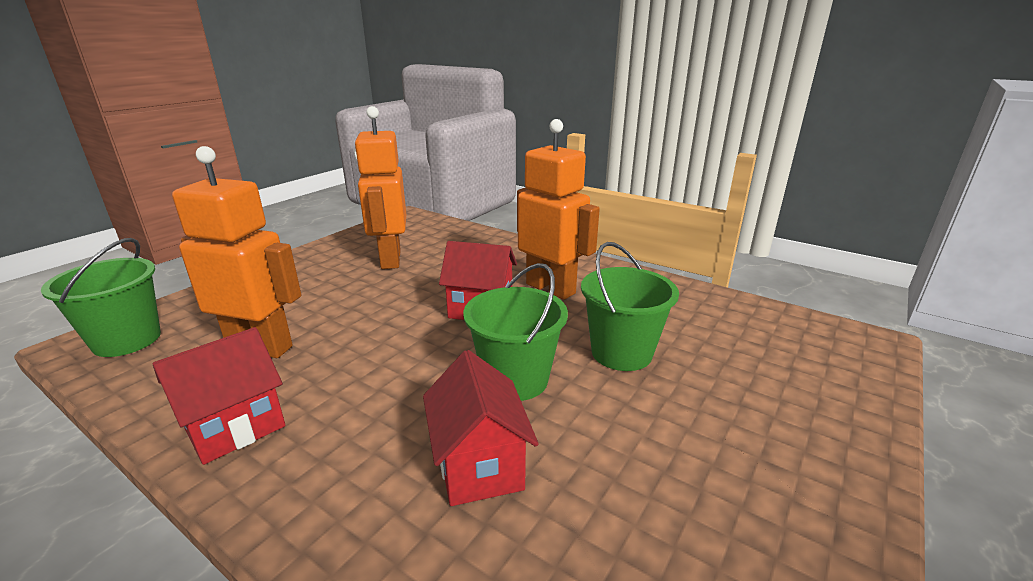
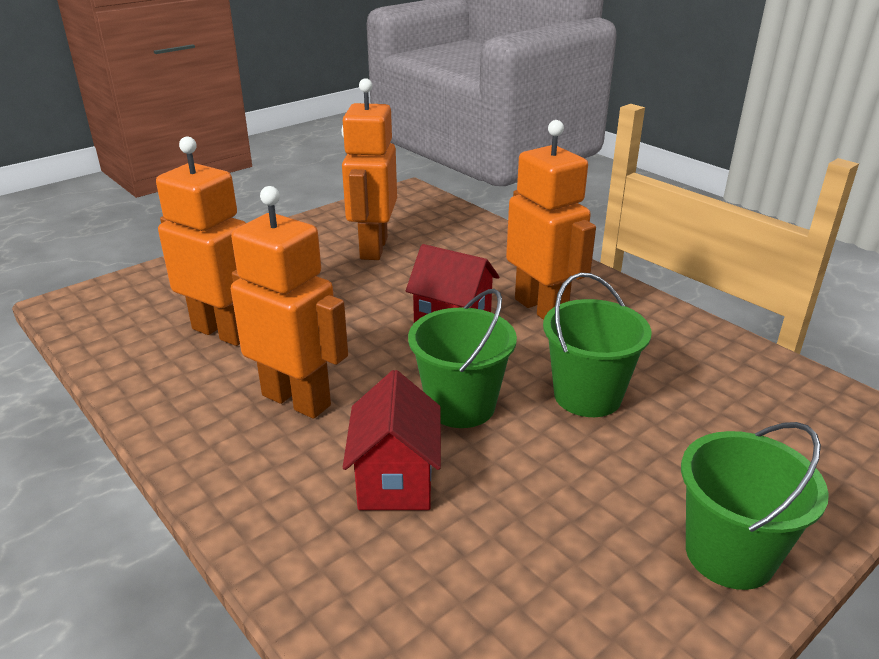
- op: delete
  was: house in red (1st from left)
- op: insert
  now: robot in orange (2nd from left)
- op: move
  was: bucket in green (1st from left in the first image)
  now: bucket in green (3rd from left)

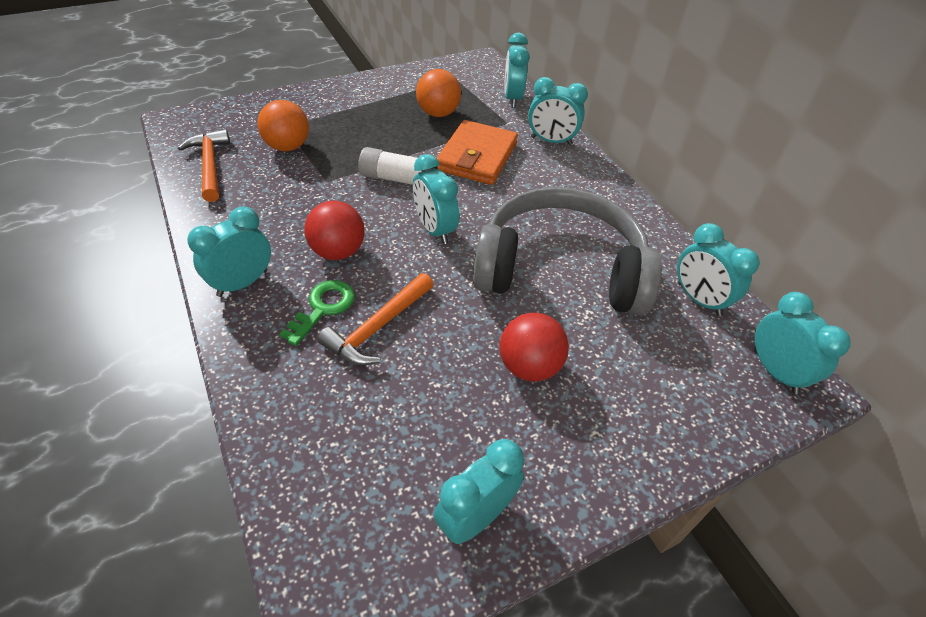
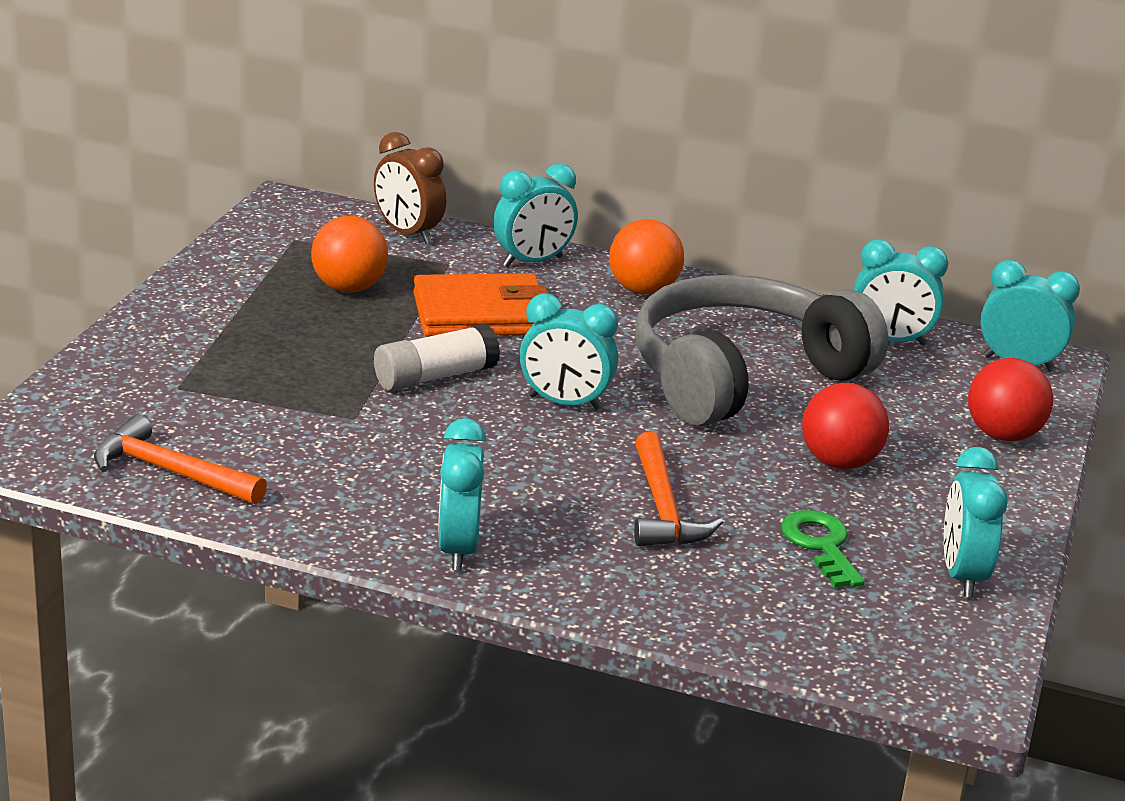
- op: move
  was: ball in orange (1st from left in the first image)
  now: ball in orange (2nd from left)
- op: move
  was: key in green
- op: move
  was: ball in red (1st from left in the first image)
  now: ball in red (2nd from left)
- op: recolor
  was: clock in turquoise (4th from left)
  now: clock in brown
- op: rotate
  was: wallet in orange
  clockwise: -75

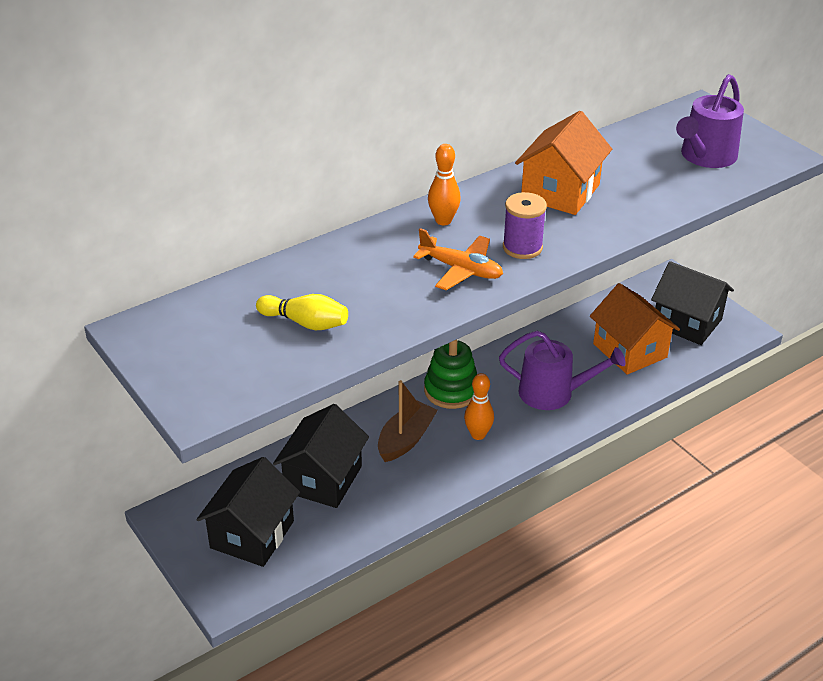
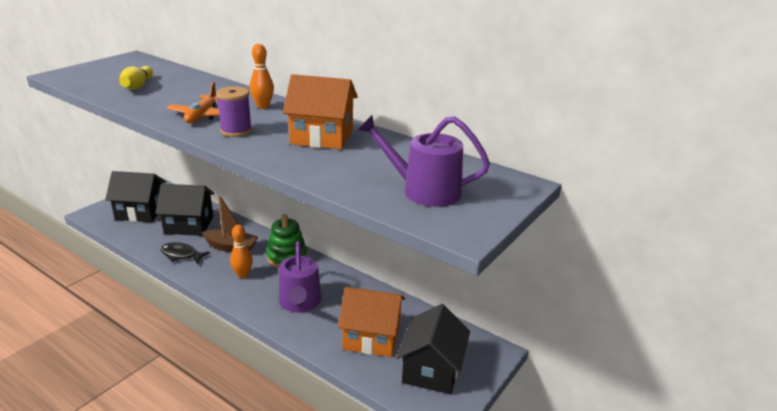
- op: insert
  now: fish in black
- op: rotate
  was: house in orange (2nd from left)
  clockwise: 60

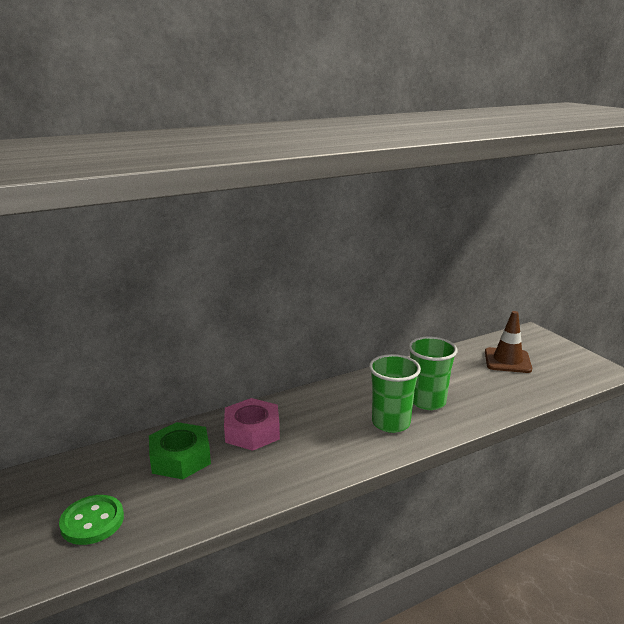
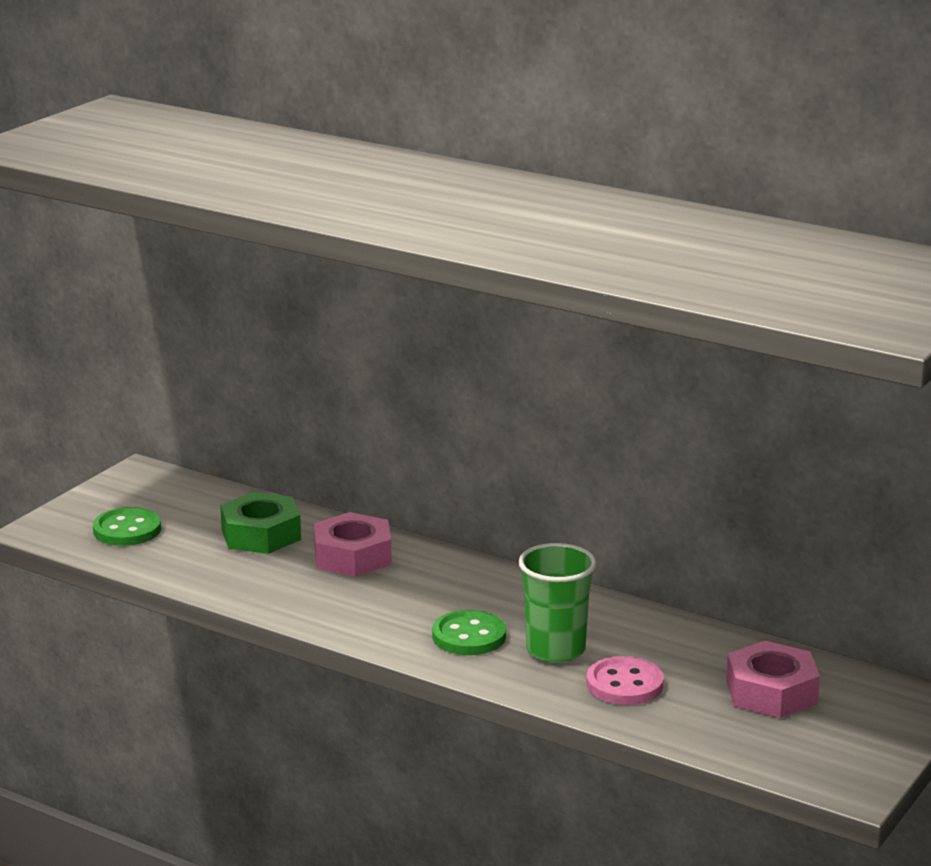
- op: insert
  now: button in pink
- op: replace
  was: cup in green (1st from left)
  now: button in green (2nd from left)
- op: replace
  was: traffic cone in brown
  now: nut in pink (2nd from left)

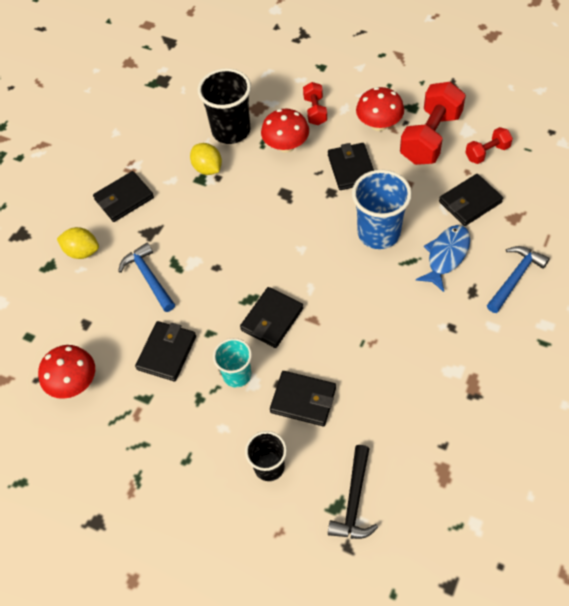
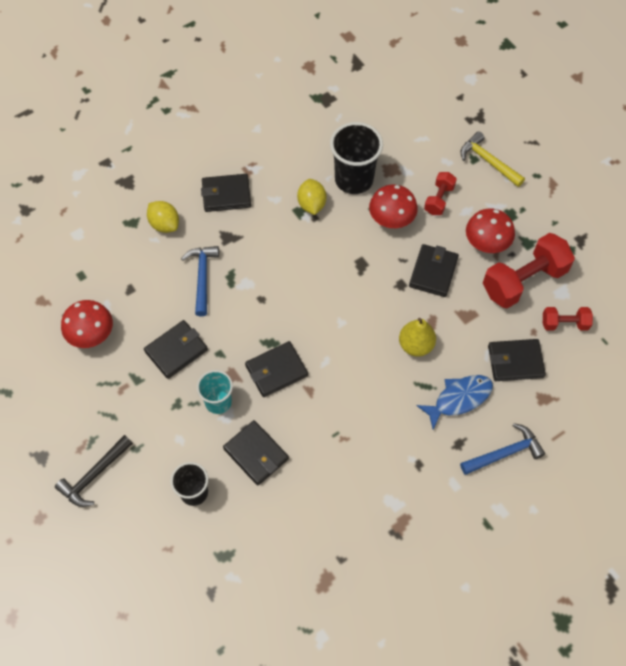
- op: insert
  now: hammer in yellow
- op: move
  was: hammer in black
- op: replace
  was: cup in blue
  now: pear in yellow

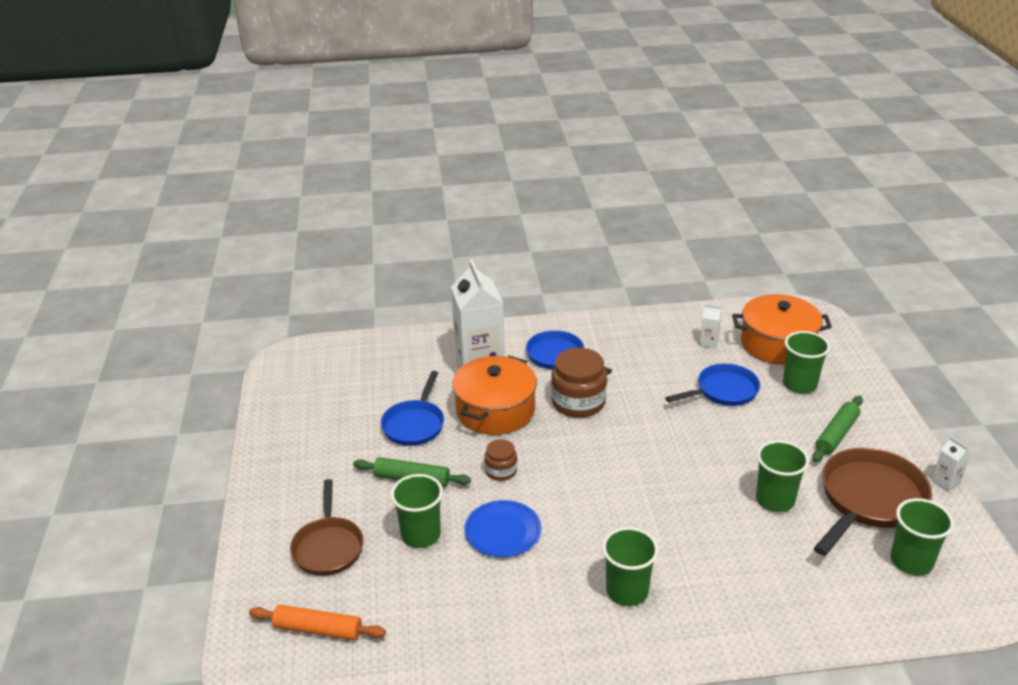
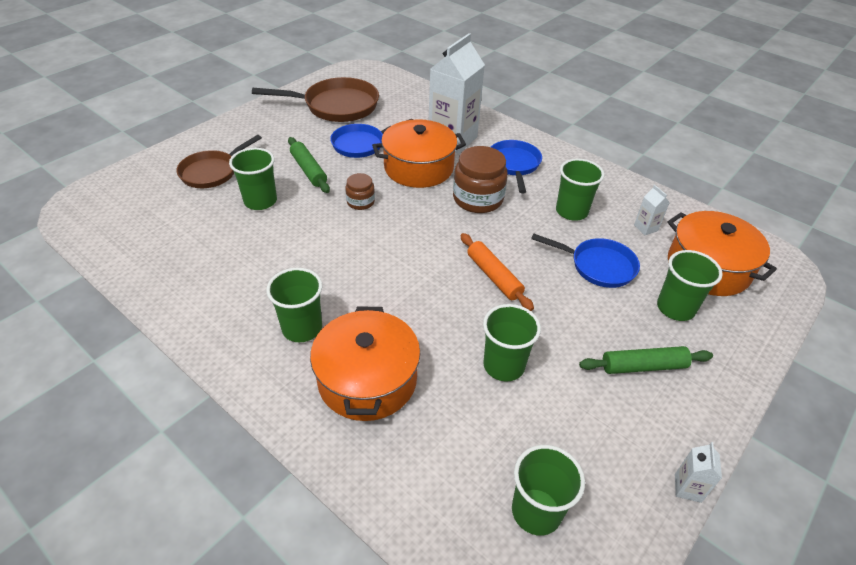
- op: delete
  was: plate in blue
- op: insert
  now: pot in orange (1st from left)
- op: insert
  now: cup in green (5th from left)
- op: move
  was: rolling pin in orange
- op: move
  was: pan in brown (2nd from left)

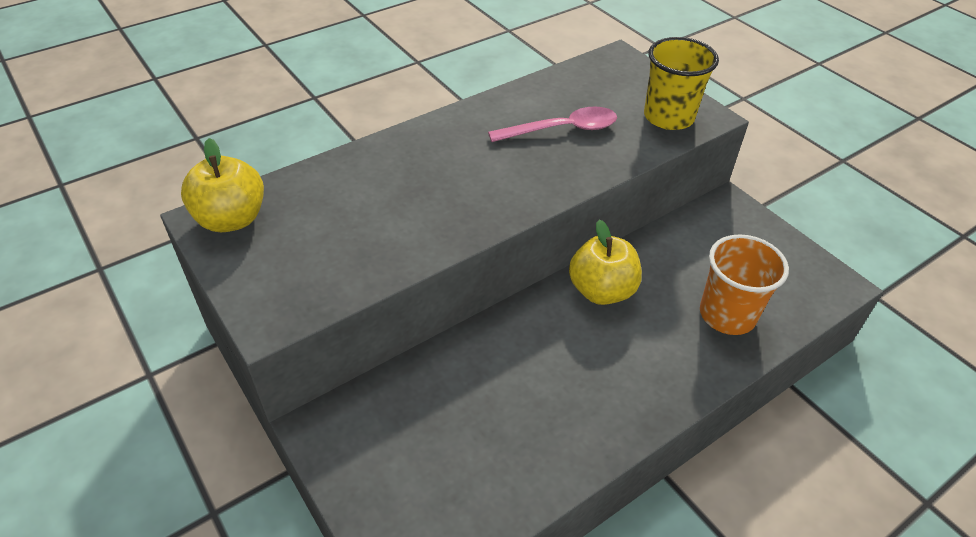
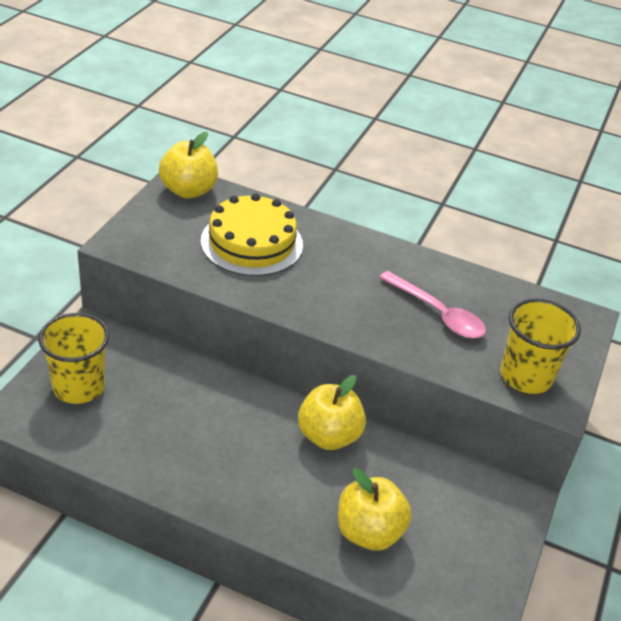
- op: insert
  now: cup in yellow (1st from left)
- op: insert
  now: cake in yellow
- op: replace
  was: cup in orange
  now: apple in yellow (3rd from left)

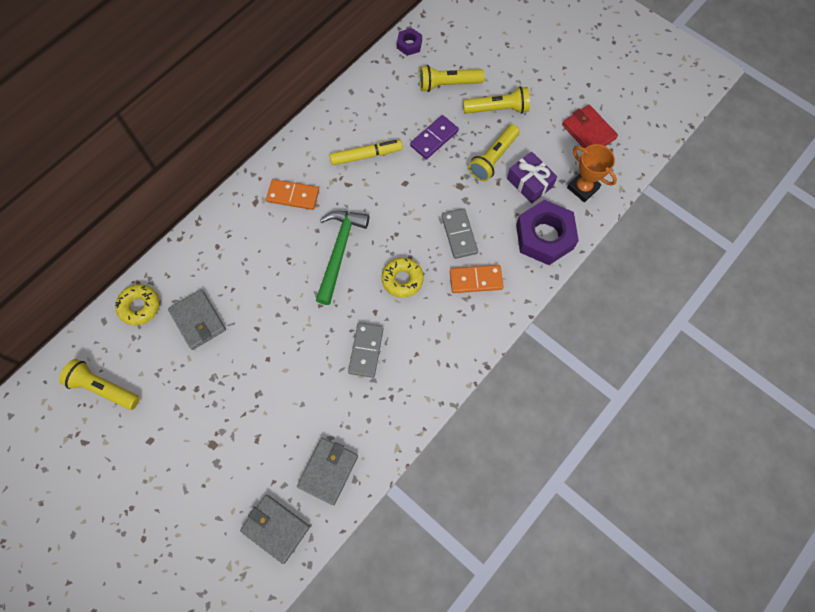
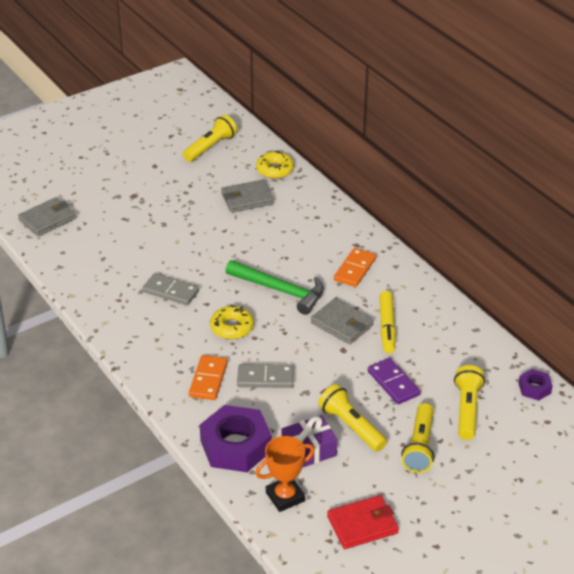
- op: move
  was: wallet in grey (3rd from left)

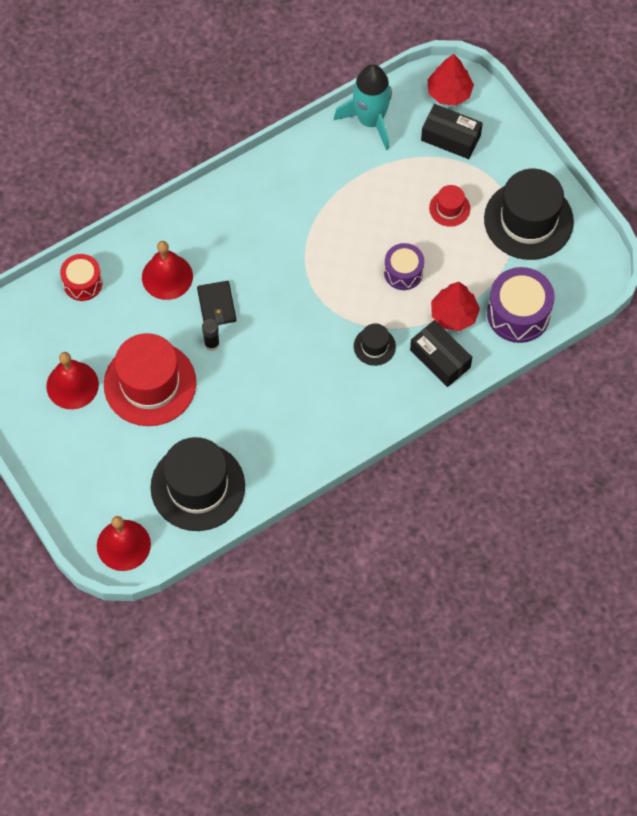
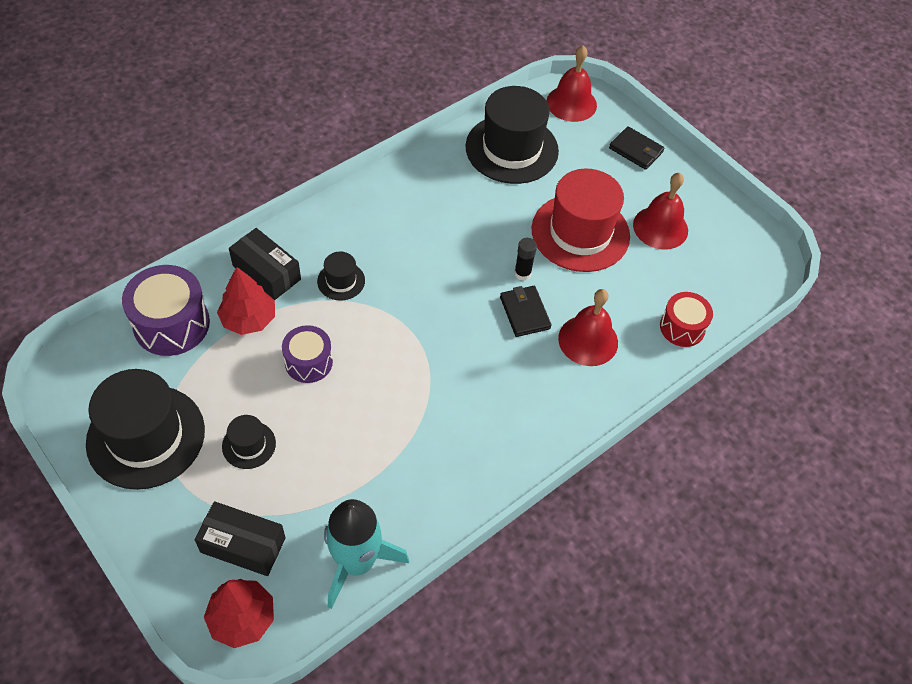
- op: insert
  now: wallet in black (2nd from left)
- op: recolor
  was: hat in red (2nd from left)
  now: hat in black (2nd from left)

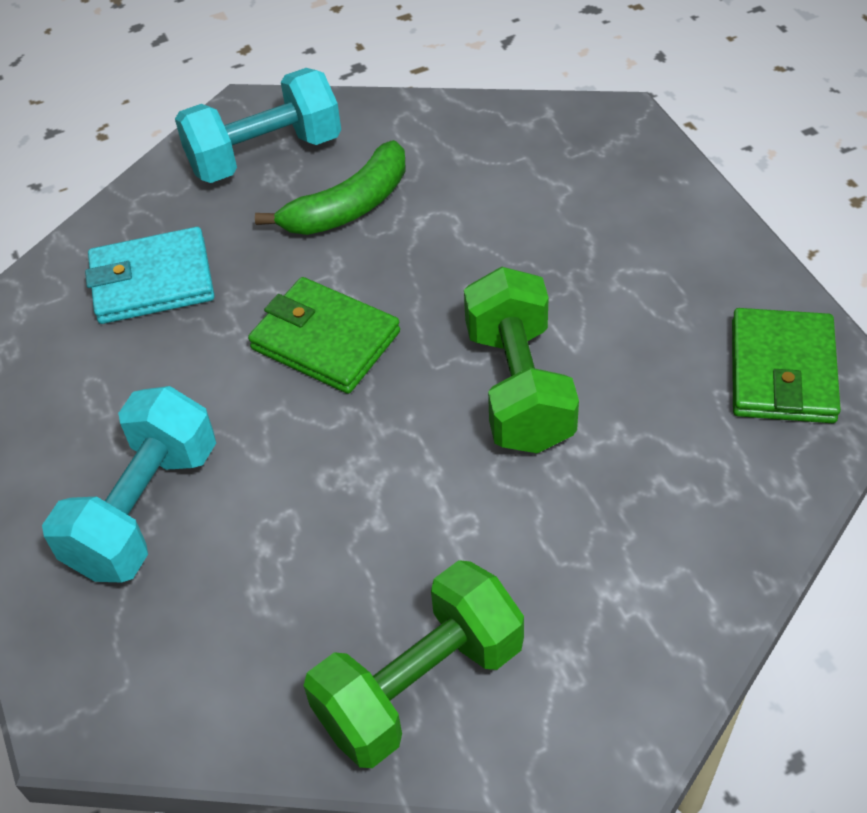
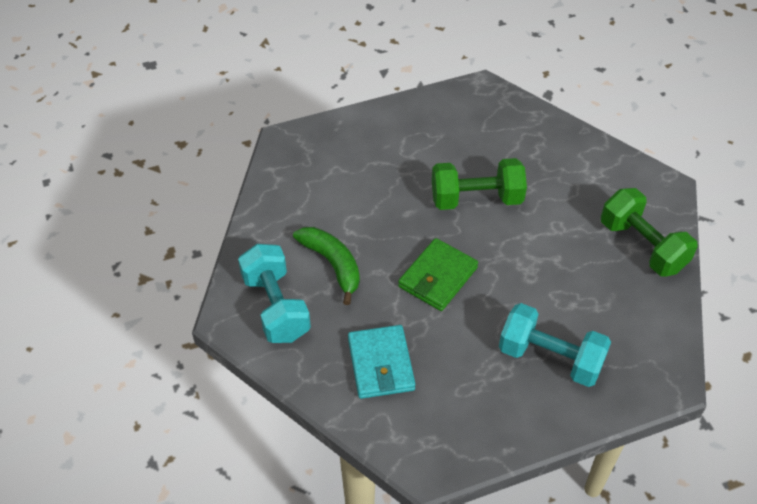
- op: delete
  was: wallet in green (2nd from left)

